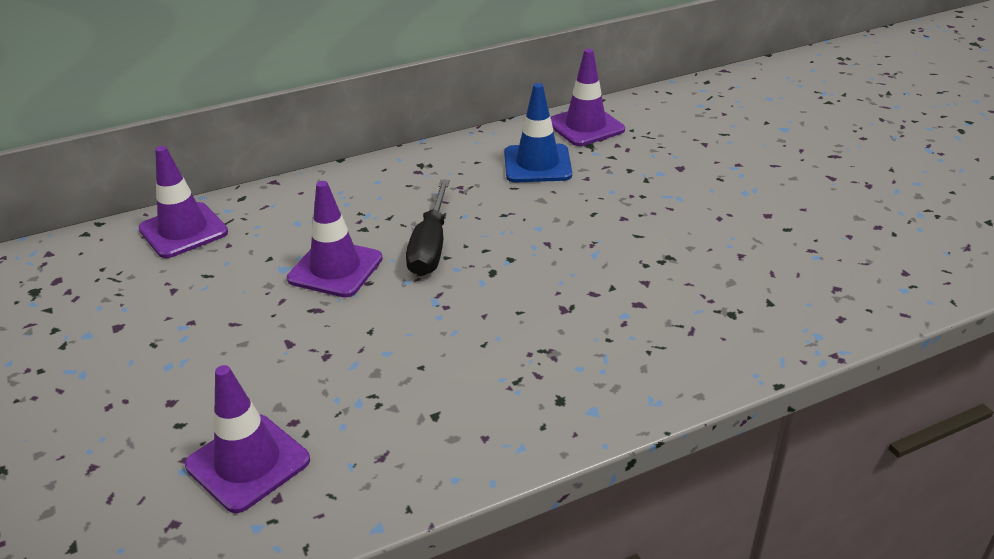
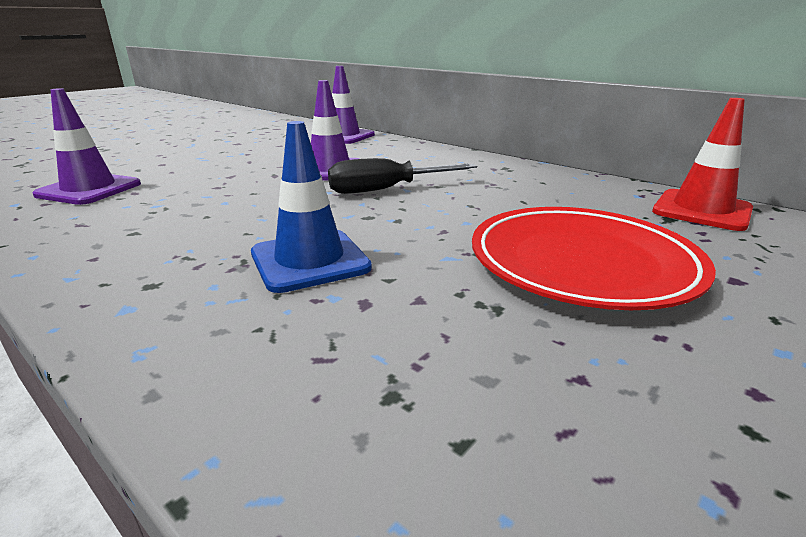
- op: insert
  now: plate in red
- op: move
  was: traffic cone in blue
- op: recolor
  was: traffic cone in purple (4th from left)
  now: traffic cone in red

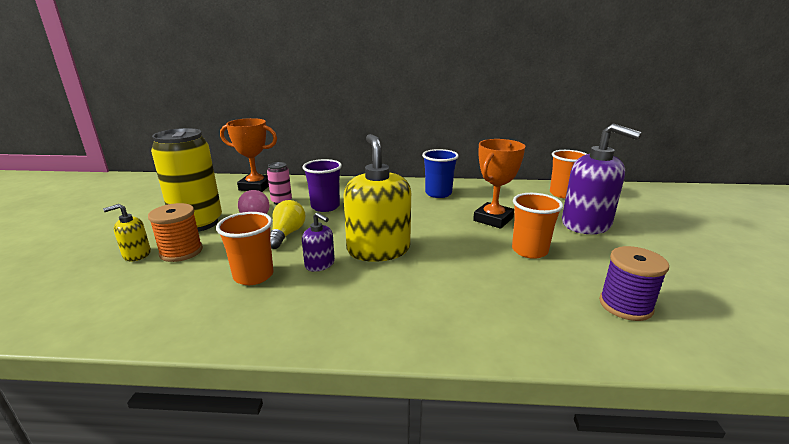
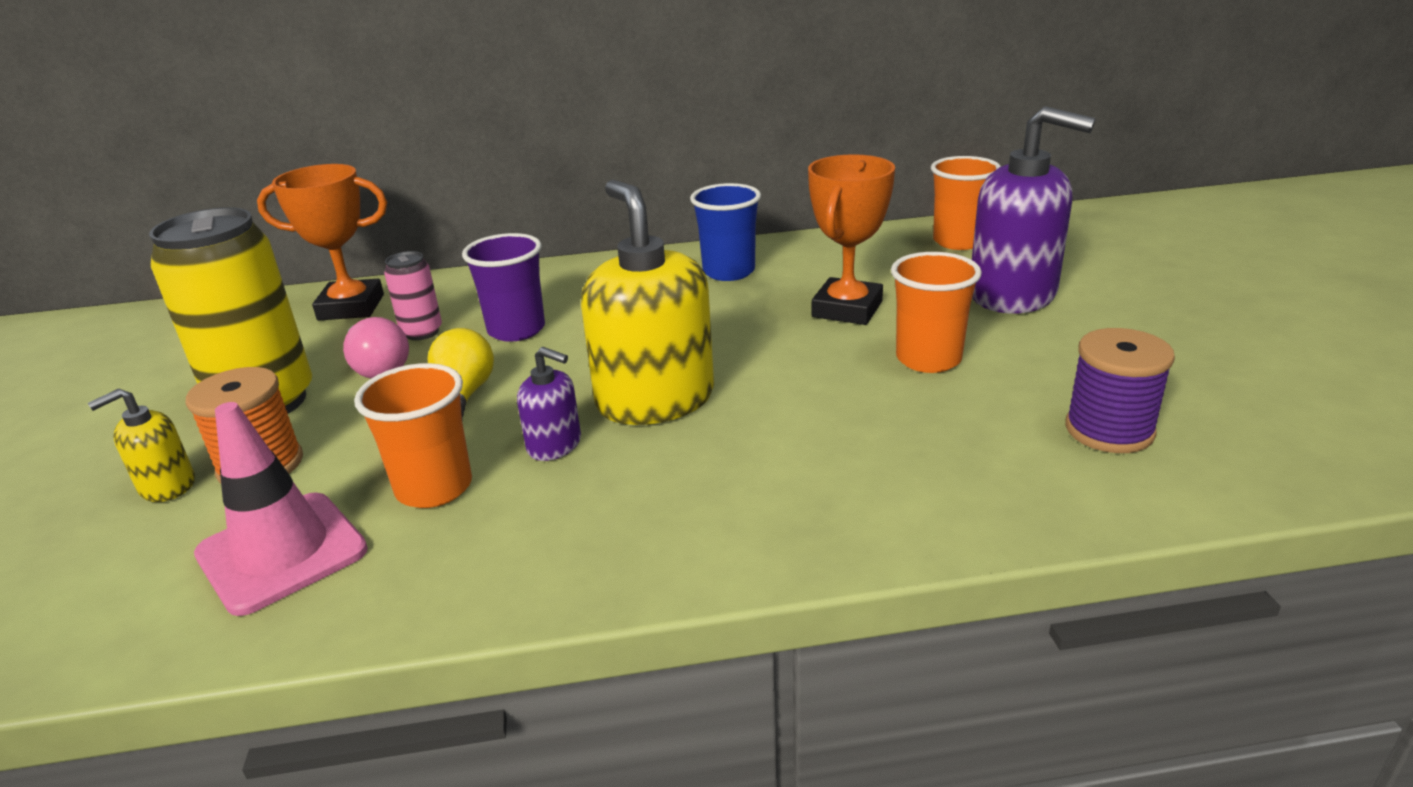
- op: insert
  now: traffic cone in pink

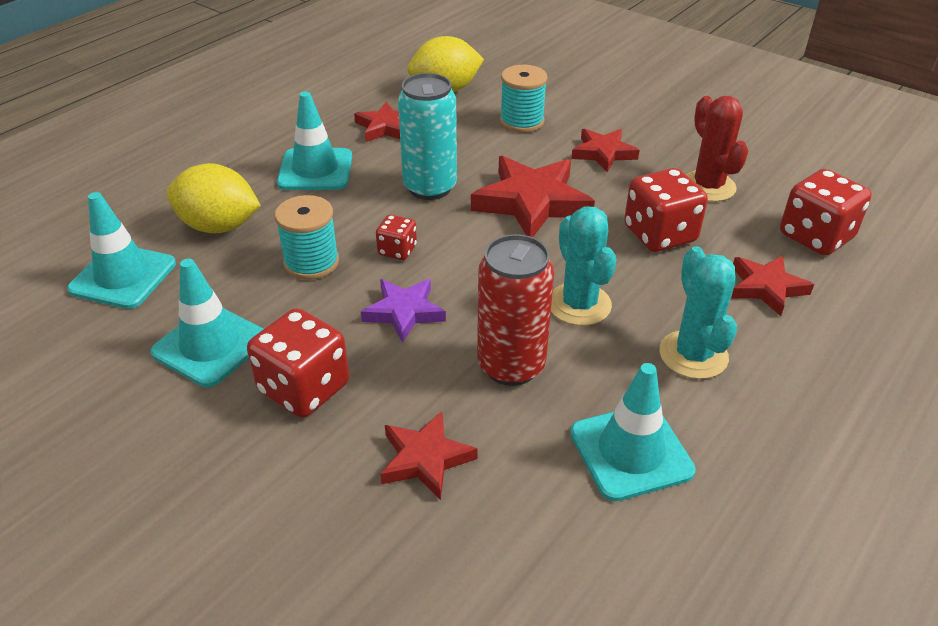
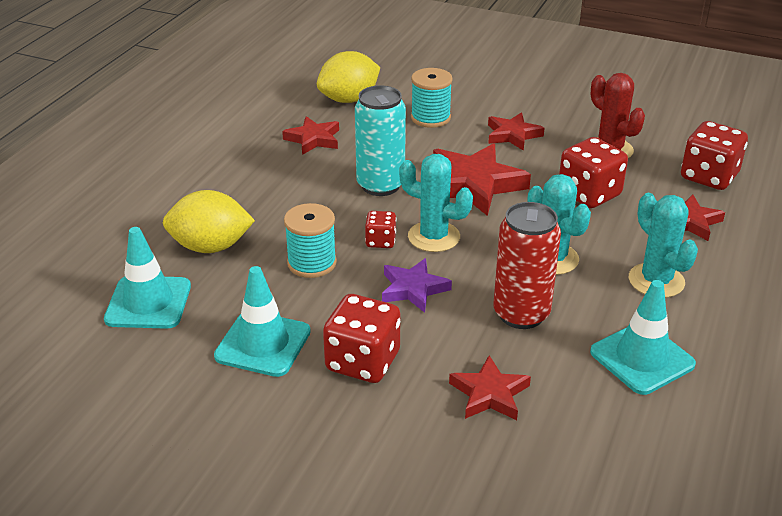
- op: delete
  was: traffic cone in turquoise (3rd from left)
- op: insert
  now: cactus in turquoise (1st from left)

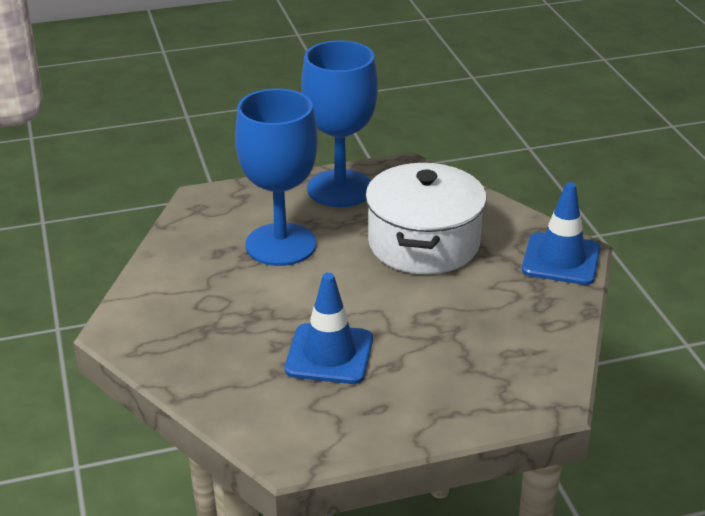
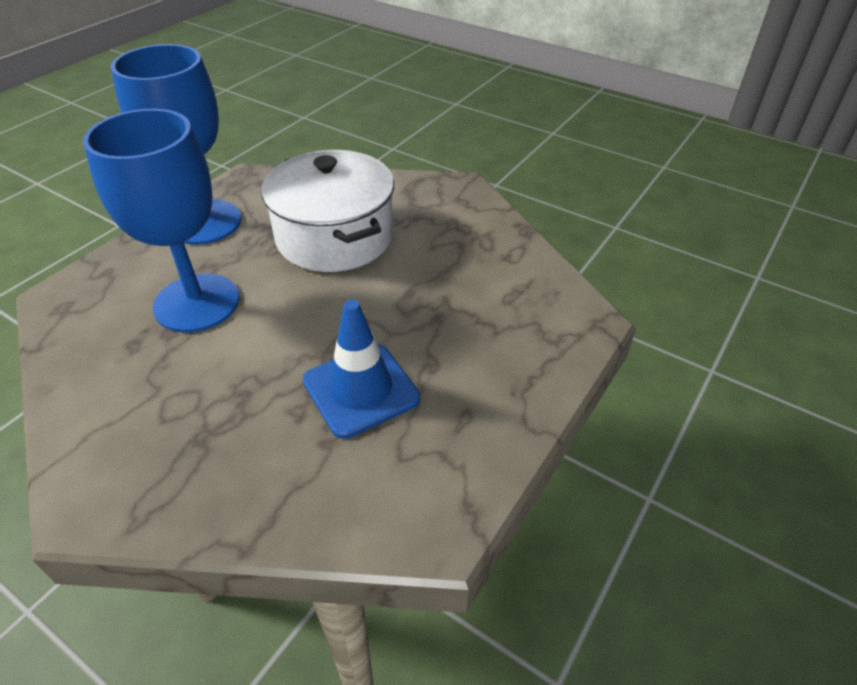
- op: delete
  was: traffic cone in blue (2nd from left)

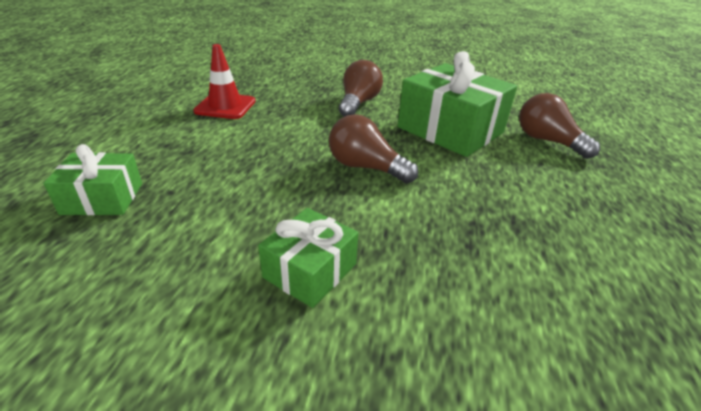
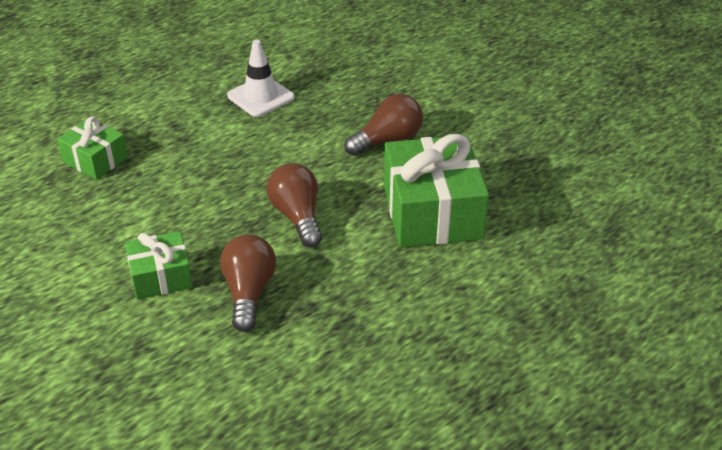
- op: move
  was: light bulb in brown (3rd from left in the first image)
  now: light bulb in brown (1st from left)
- op: recolor
  was: traffic cone in red
  now: traffic cone in white

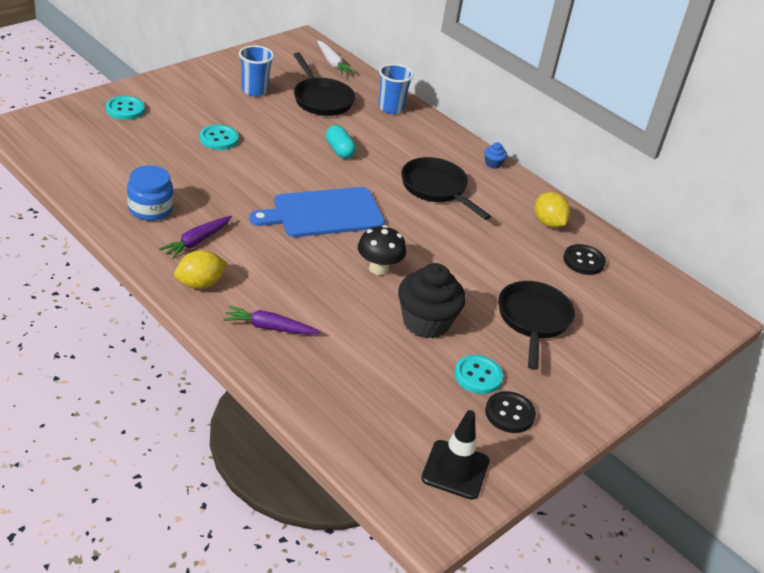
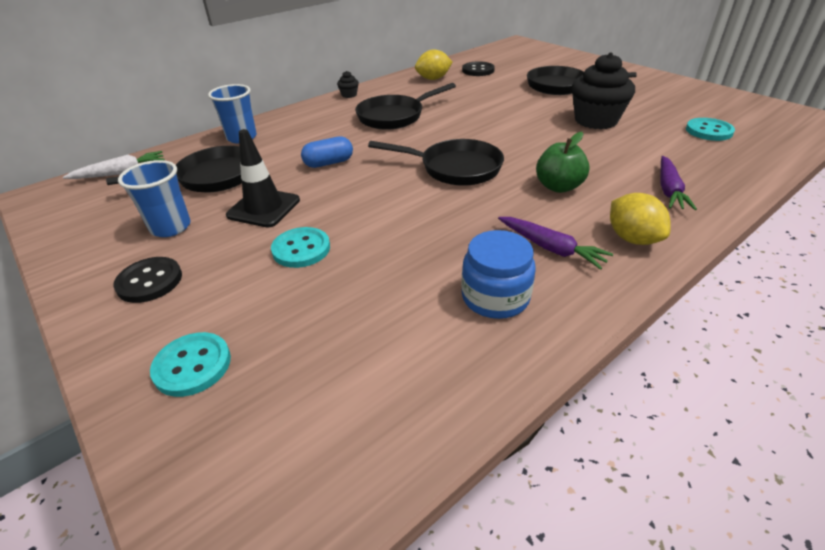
- op: delete
  was: mushroom in black
- op: insert
  now: apple in green
- op: move
  was: traffic cone in black
- op: move
  was: button in turquoise (3rd from left)
- op: move
  was: button in black (1st from left)
- op: replace
  was: cutting board in blue
  now: pan in black (3rd from left)
- op: recolor
  was: capsule in turquoise
  now: capsule in blue
- op: recolor
  was: cupcake in blue
  now: cupcake in black (1st from left)

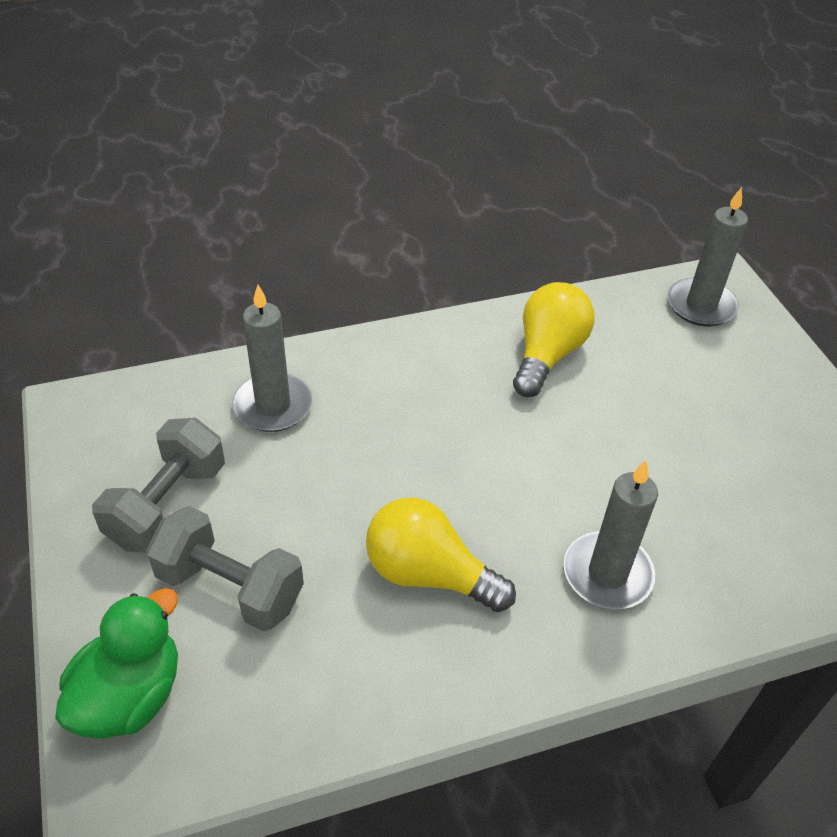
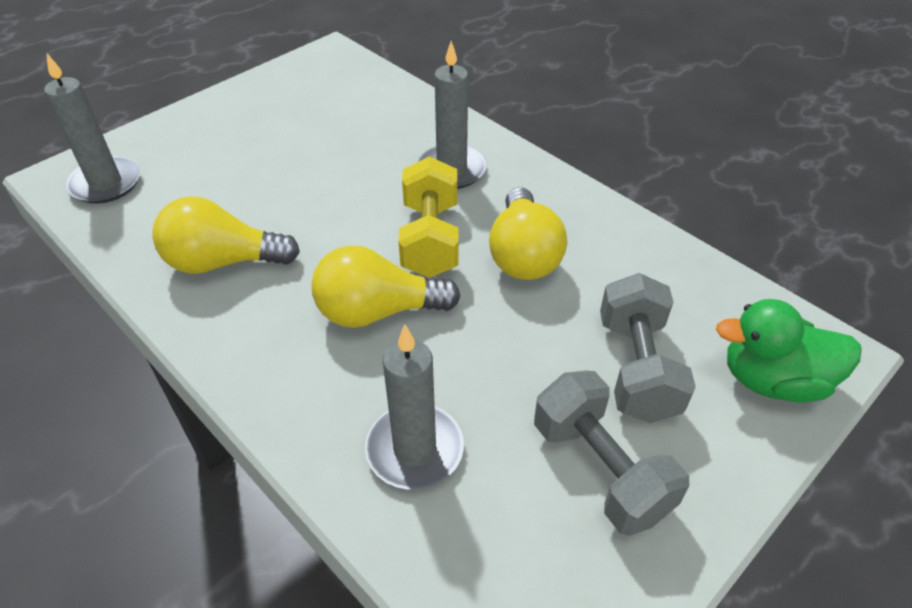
- op: insert
  now: light bulb in yellow (2nd from left)
- op: insert
  now: dumbbell in yellow
- op: rotate
  was: dumbbell in grey (1st from left)
  clockwise: 60

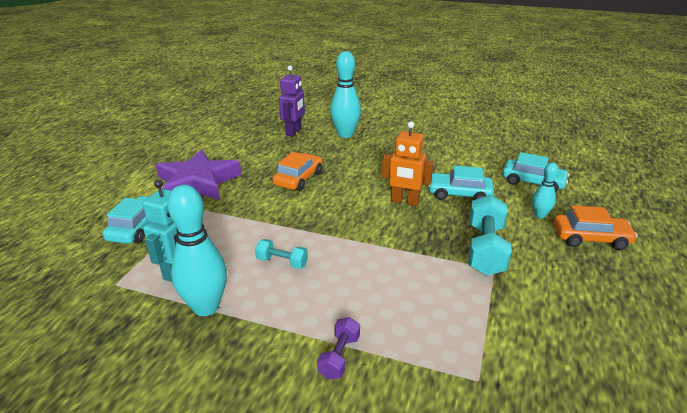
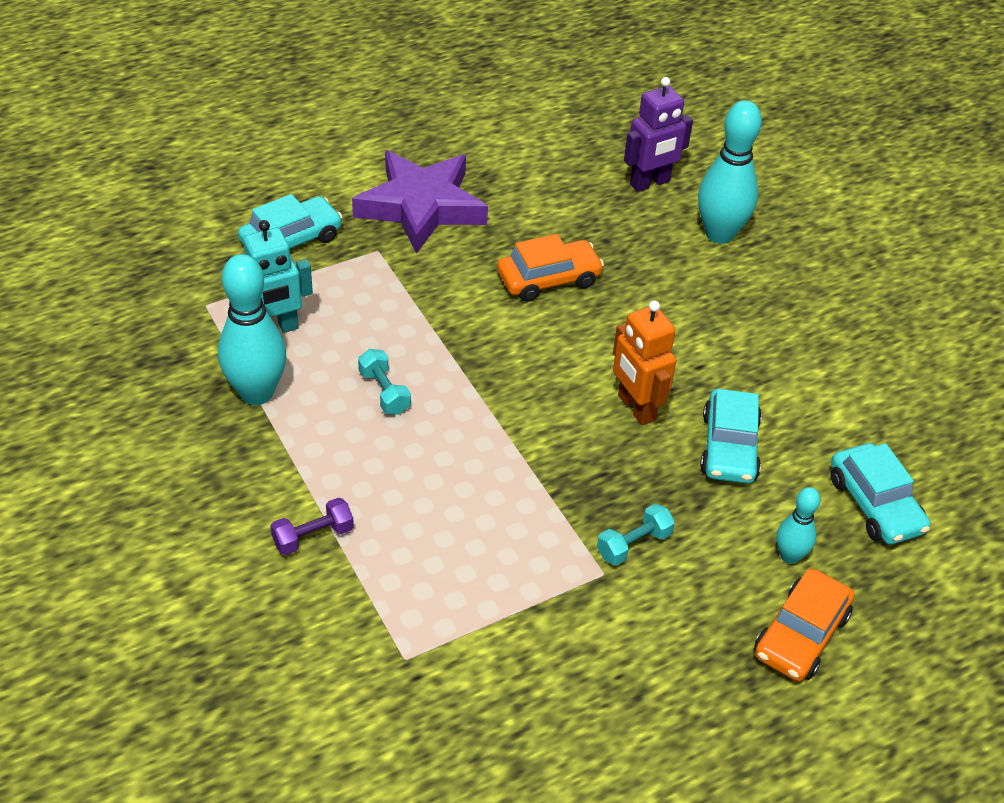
- op: rotate
  was: car in turquoise (2nd from left)
  clockwise: -135
- op: rotate
  was: car in orange (2nd from left)
  clockwise: 75
- op: resize
  was: dumbbell in turquoise (2nd from left)
  ratio: 0.53

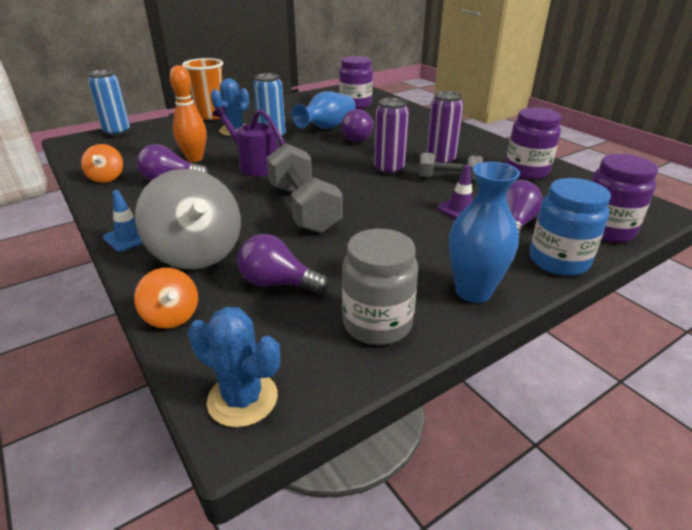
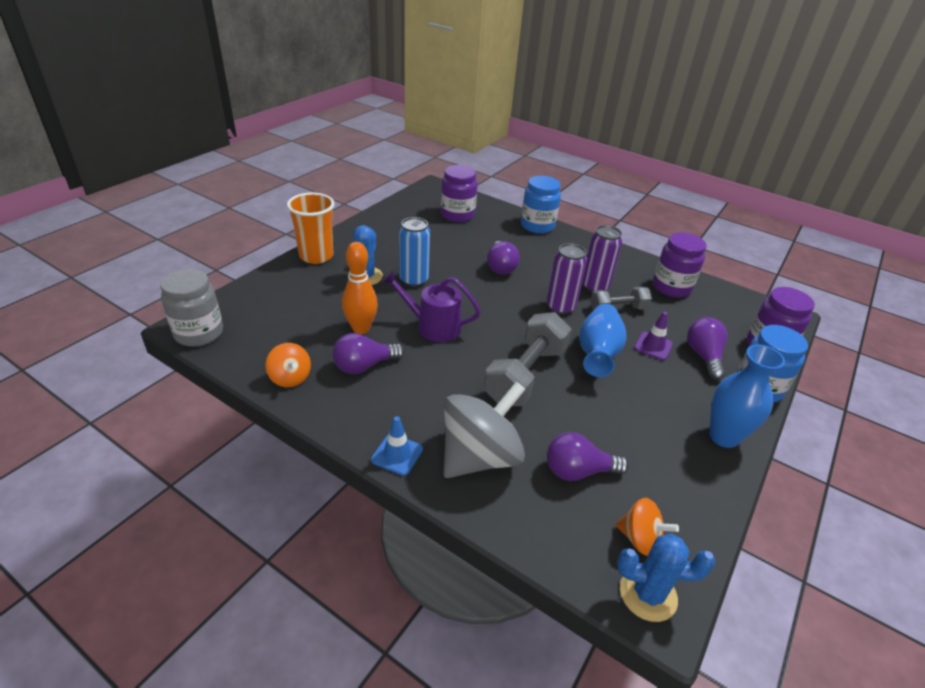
- op: delete
  was: can in blue (1st from left)
- op: insert
  now: jar in blue (1st from left)
- op: move
  was: spinning top in orange (2nd from left)
- op: move
  was: vase in blue (1st from left)
- op: move
  was: jar in grey
- op: rotate
  was: spinning top in grey
  clockwise: -75
- op: rotate
  was: dumbbell in grey (1st from left)
  clockwise: 75

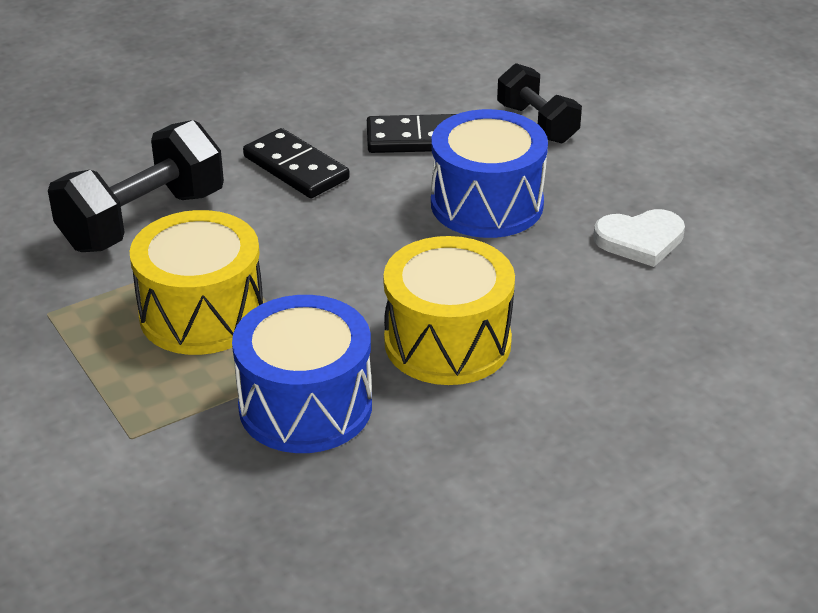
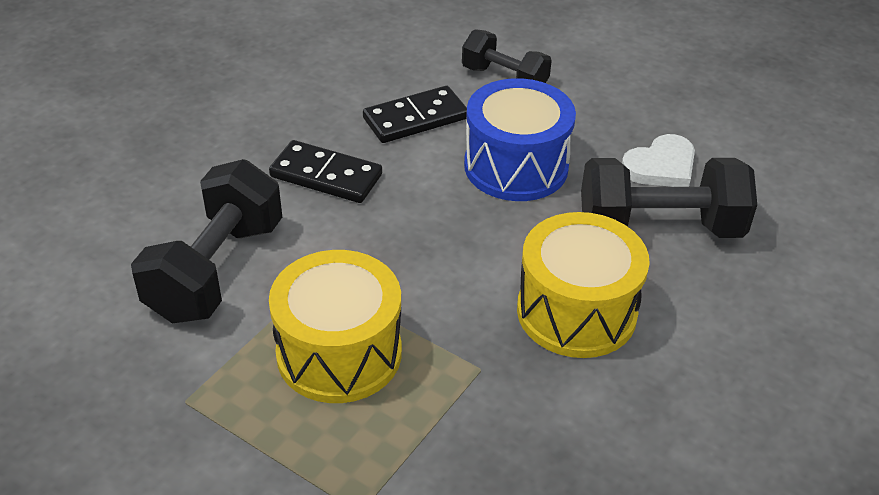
- op: delete
  was: drum in blue (1st from left)
- op: insert
  now: dumbbell in black (3rd from left)

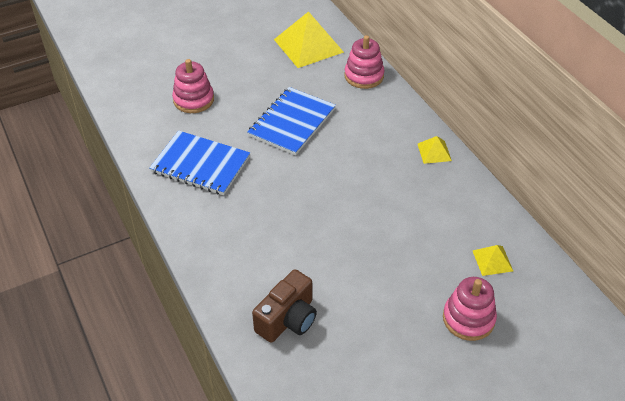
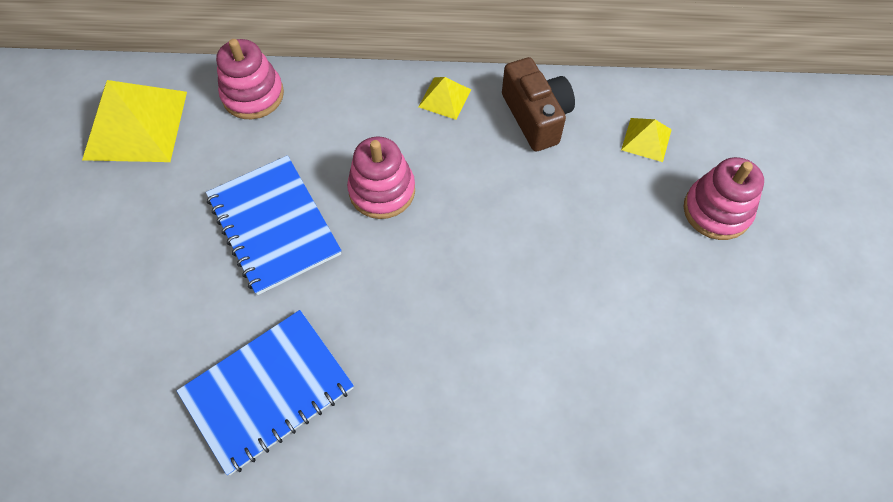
- op: move
  was: stacking toy in pink (1st from left in the first image)
  now: stacking toy in pink (2nd from left)
- op: move
  was: camera in brown

